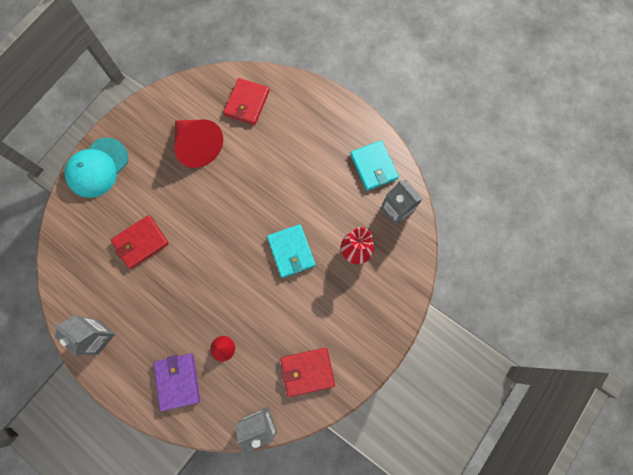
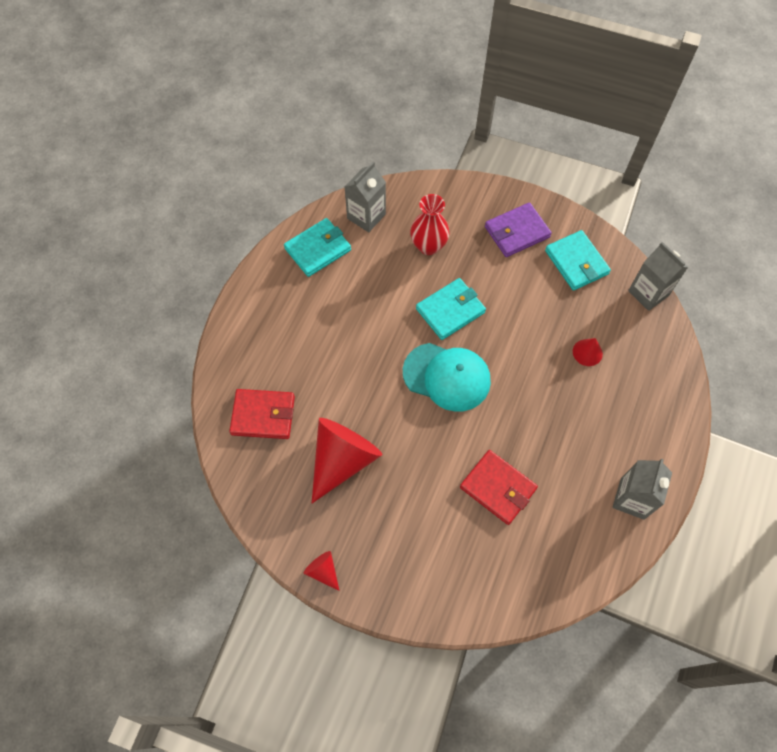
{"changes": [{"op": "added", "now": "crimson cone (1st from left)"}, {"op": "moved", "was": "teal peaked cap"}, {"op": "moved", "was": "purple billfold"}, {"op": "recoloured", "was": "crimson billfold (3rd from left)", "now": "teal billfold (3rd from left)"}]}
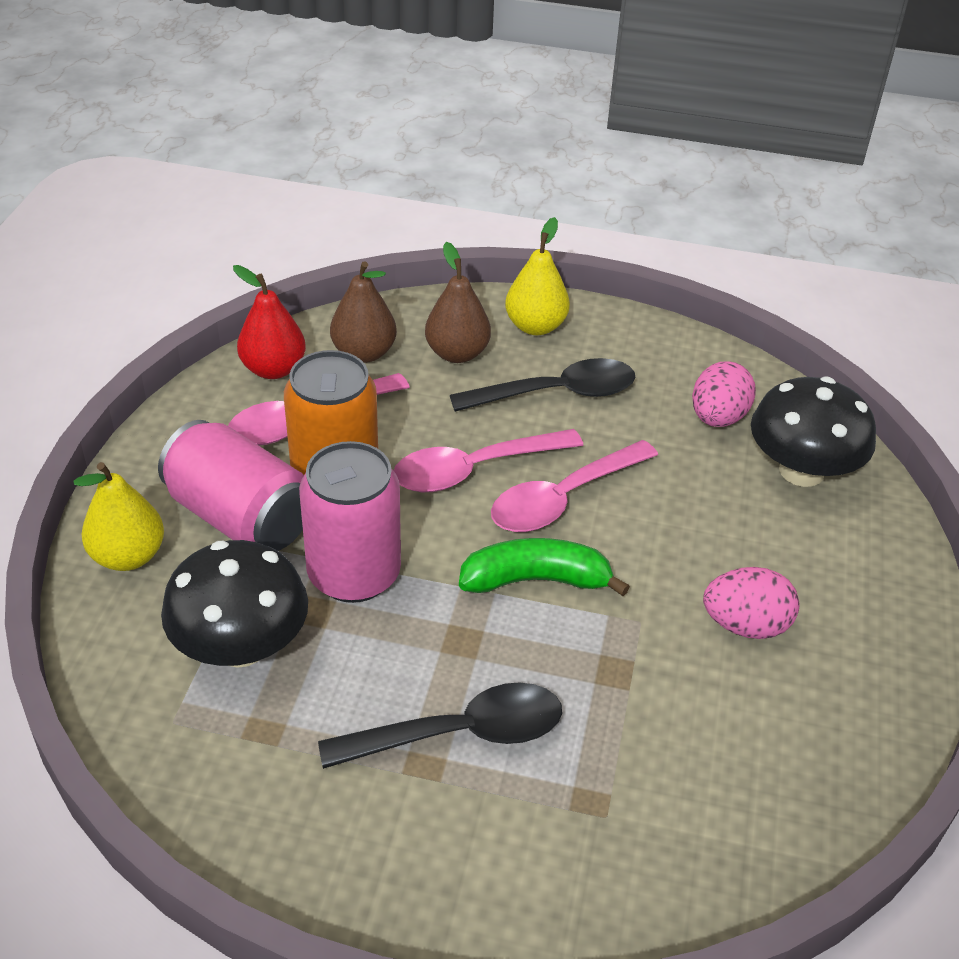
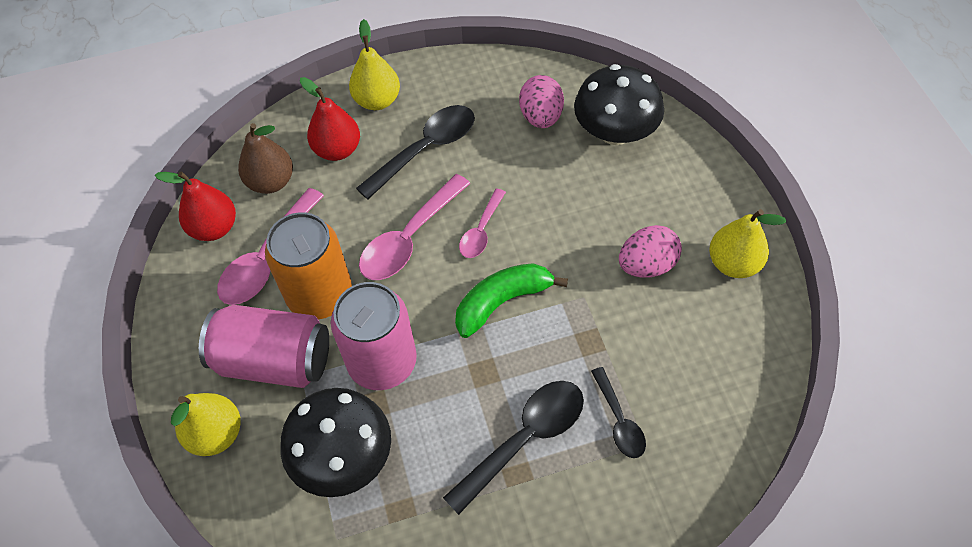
{"changes": [{"op": "added", "now": "black tablespoon (3rd from left)"}, {"op": "added", "now": "bright yellow pear fruit (3rd from left)"}, {"op": "recoloured", "was": "dark brown pear fruit (2nd from left)", "now": "crimson pear fruit (2nd from left)"}, {"op": "resized", "was": "rose-pink tablespoon (3rd from left)", "ratio": 0.59}]}
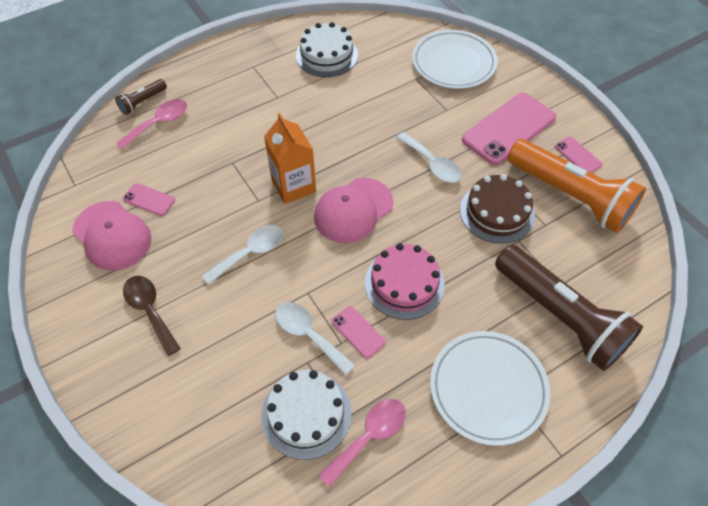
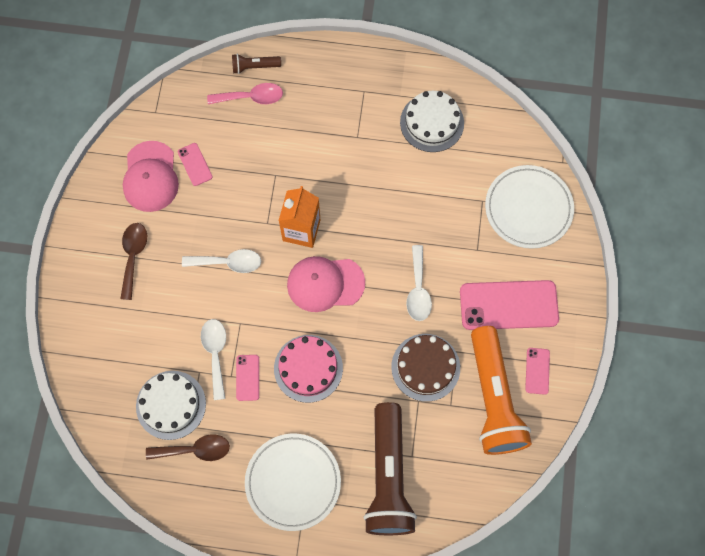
{"changes": [{"op": "recoloured", "was": "rose-pink tablespoon (2nd from left)", "now": "dark brown tablespoon (2nd from left)"}]}
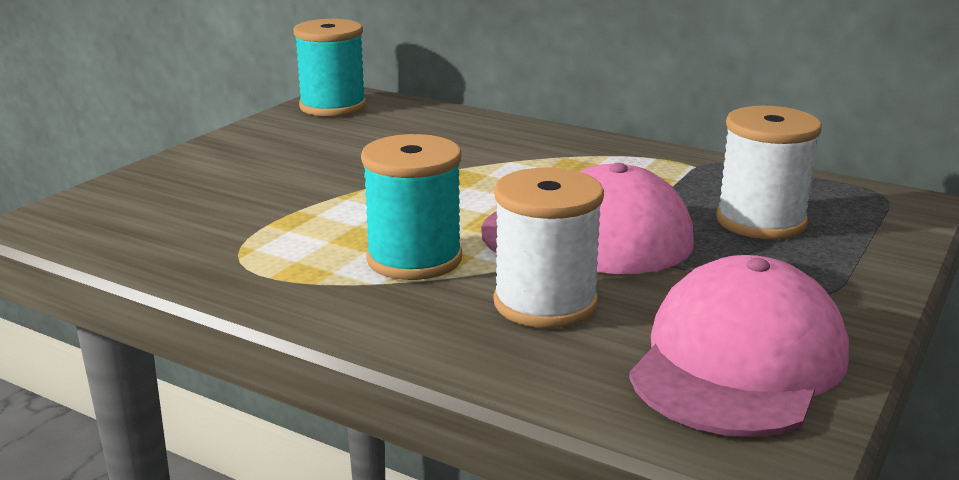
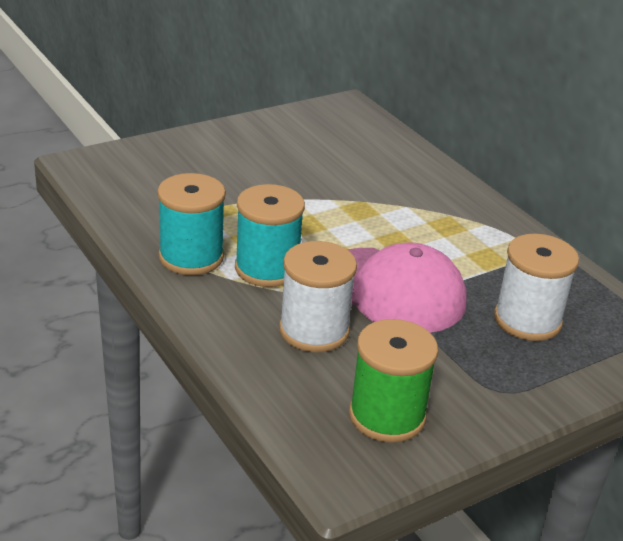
{"changes": [{"op": "moved", "was": "teal spool (1st from left)"}, {"op": "replaced", "was": "rose-pink peaked cap (2nd from left)", "now": "emerald spool"}]}
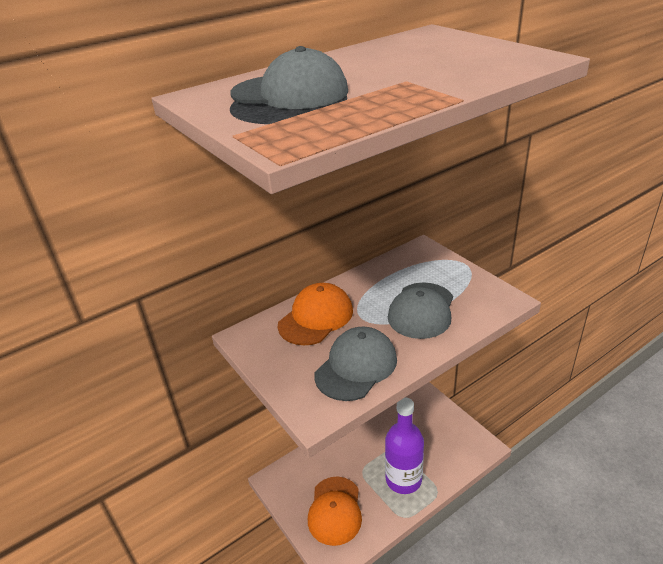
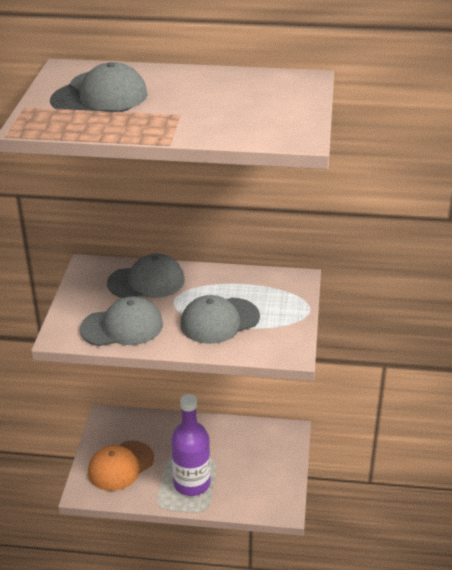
{"changes": [{"op": "recoloured", "was": "bright orange peaked cap (1st from left)", "now": "ash-grey peaked cap (3rd from left)"}]}
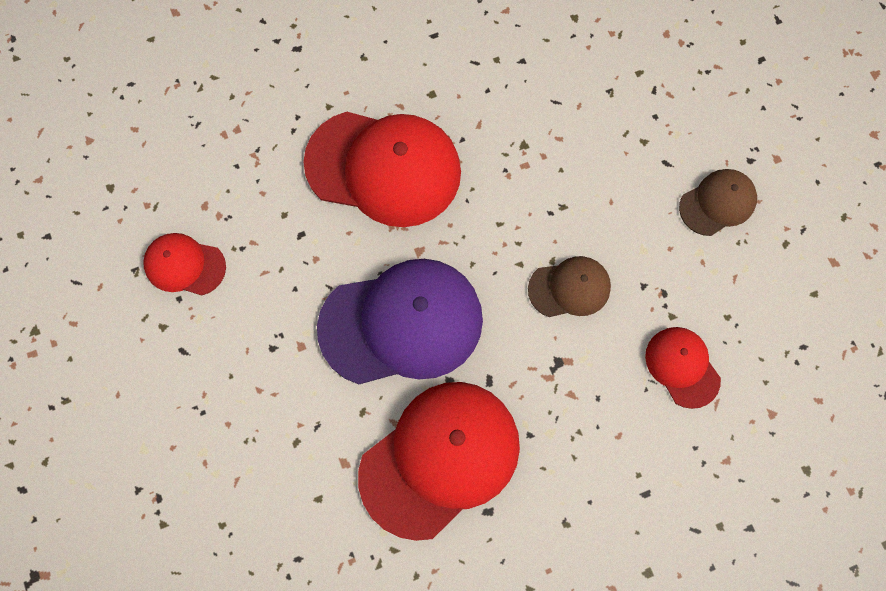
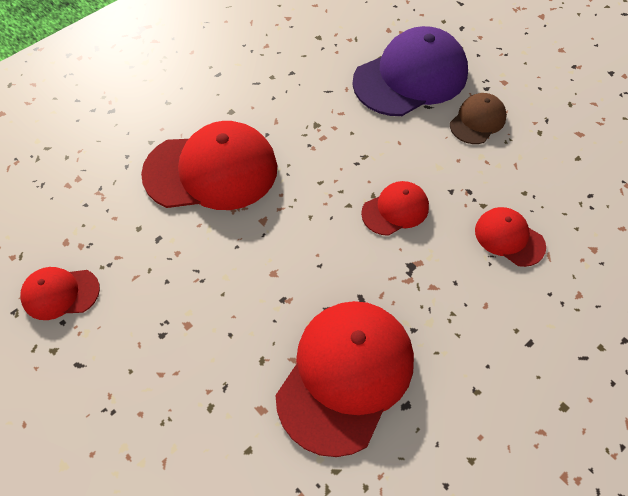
{"changes": [{"op": "moved", "was": "purple peaked cap"}, {"op": "recoloured", "was": "dark brown peaked cap (1st from left)", "now": "crimson peaked cap (4th from left)"}]}
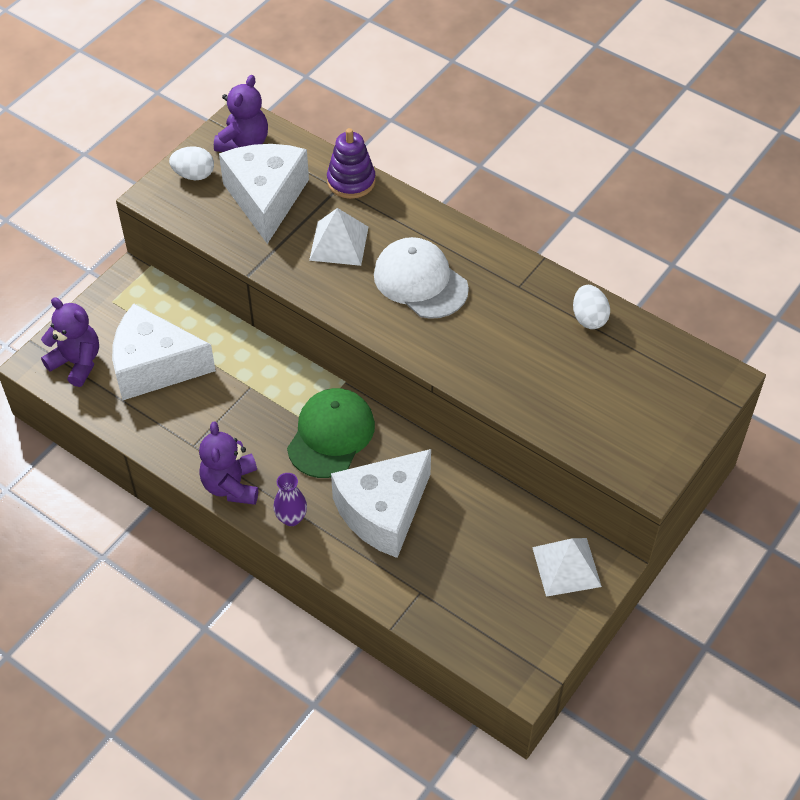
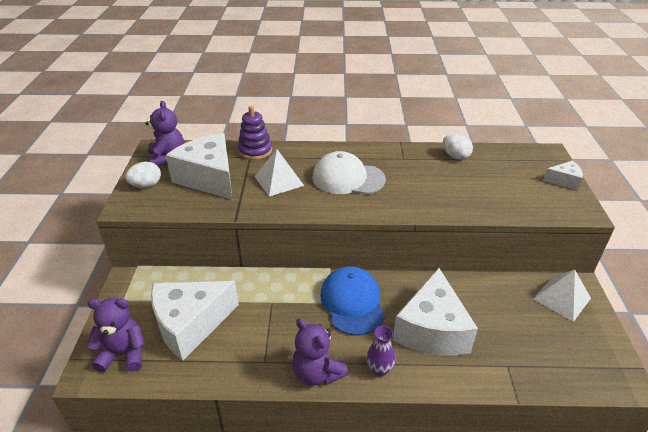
{"changes": [{"op": "added", "now": "pure white cheese (4th from left)"}, {"op": "recoloured", "was": "emerald peaked cap", "now": "cobalt peaked cap"}]}
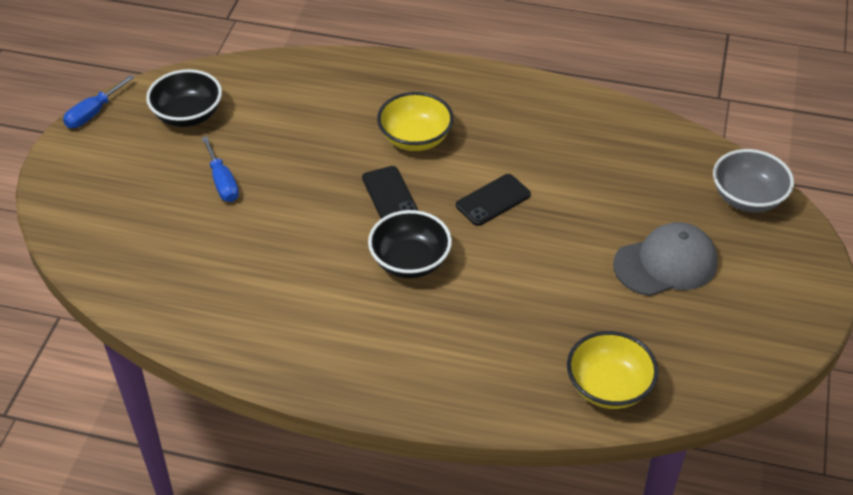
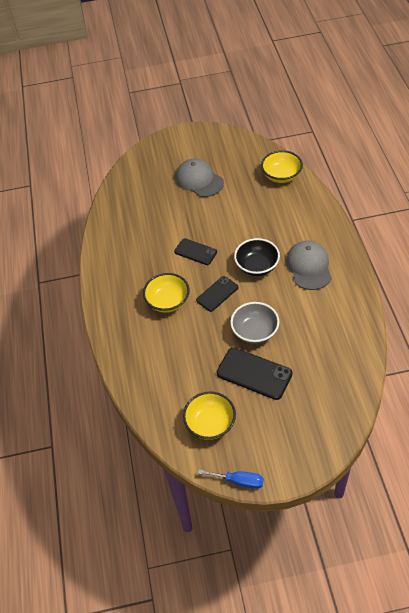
{"changes": [{"op": "added", "now": "ash-grey peaked cap (2nd from left)"}, {"op": "moved", "was": "ash-grey deep dish"}, {"op": "replaced", "was": "cobalt screwdriver (2nd from left)", "now": "black smartphone (3rd from left)"}, {"op": "recoloured", "was": "black deep dish (1st from left)", "now": "bright yellow deep dish (2nd from left)"}]}
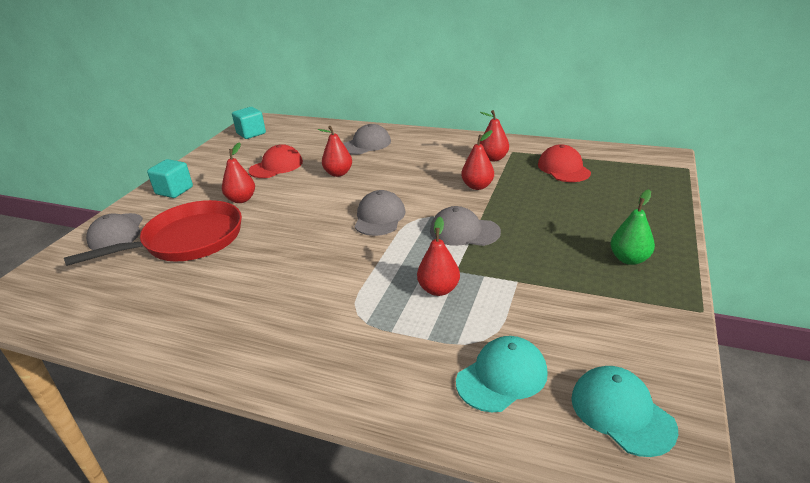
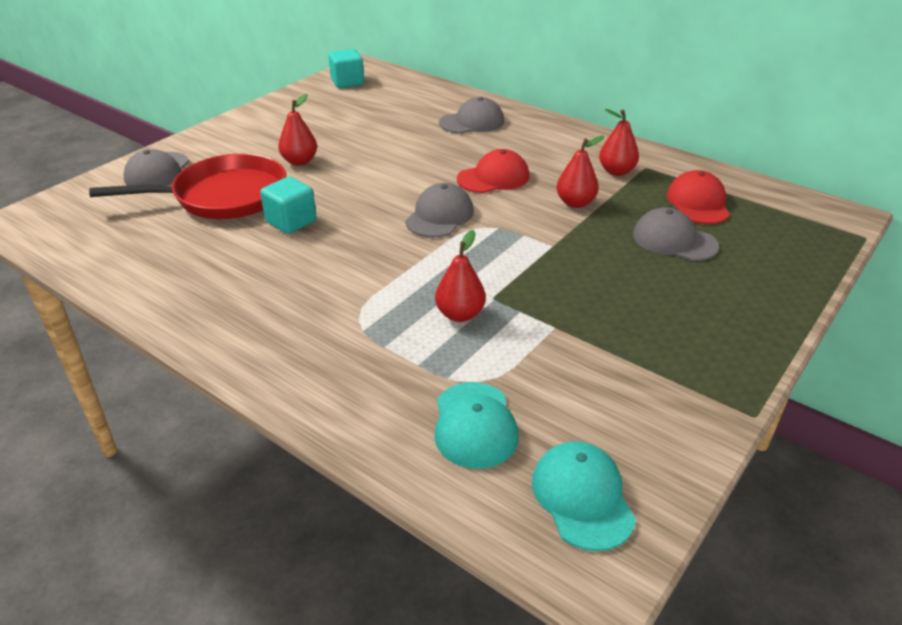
{"changes": [{"op": "removed", "was": "crimson pear fruit (2nd from left)"}, {"op": "removed", "was": "emerald pear fruit"}, {"op": "moved", "was": "teal solid cube (1st from left)"}, {"op": "moved", "was": "crimson peaked cap (1st from left)"}, {"op": "moved", "was": "ash-grey peaked cap (4th from left)"}, {"op": "turned", "was": "teal peaked cap (1st from left)", "clockwise": 105}]}
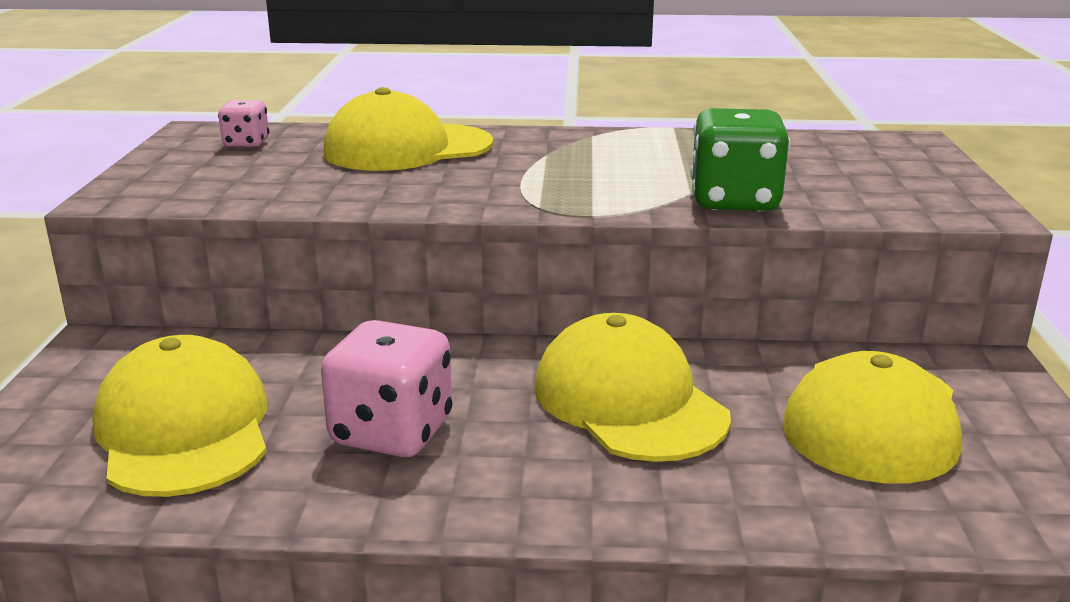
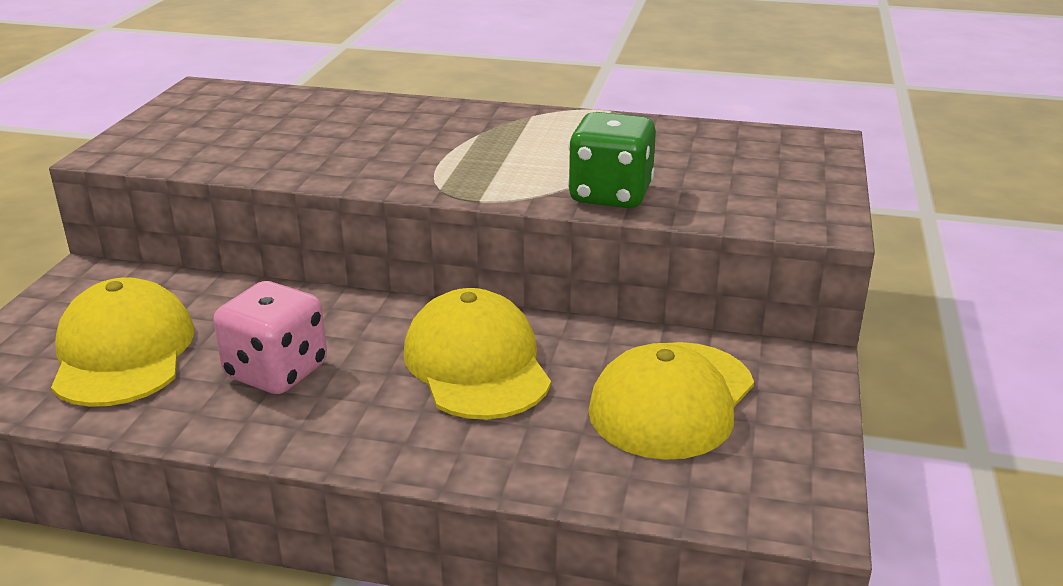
{"changes": [{"op": "removed", "was": "rose-pink die (1st from left)"}, {"op": "removed", "was": "bright yellow peaked cap (2nd from left)"}]}
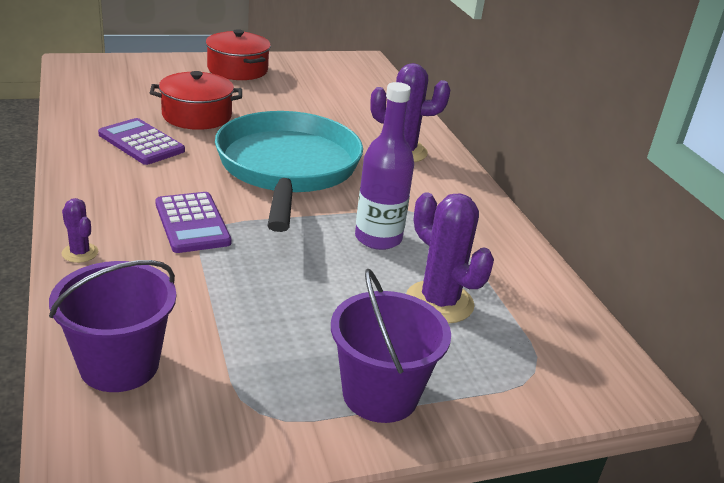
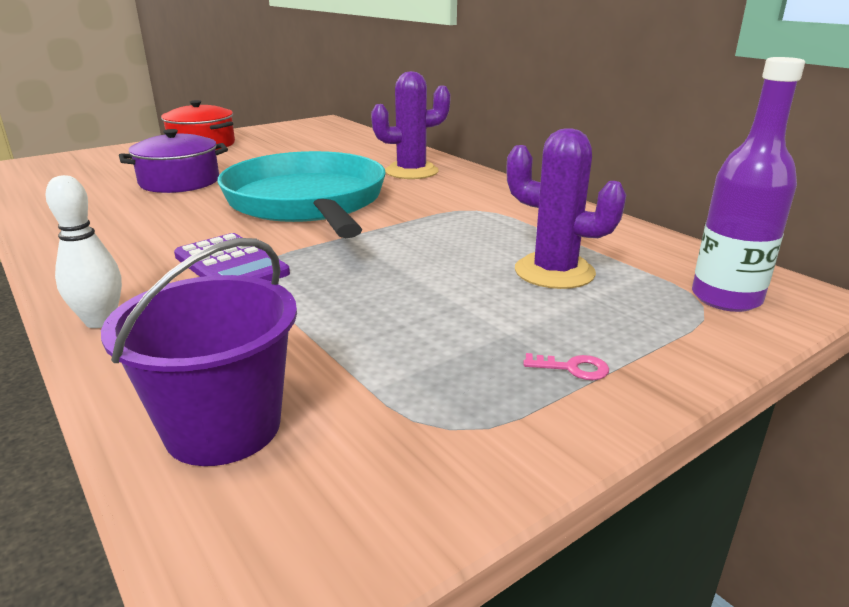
{"changes": [{"op": "removed", "was": "purple adding machine (1st from left)"}, {"op": "moved", "was": "purple bottle"}, {"op": "replaced", "was": "purple saguaro cactus (1st from left)", "now": "pure white skittle"}, {"op": "replaced", "was": "purple pail (2nd from left)", "now": "rose-pink latchkey"}, {"op": "recoloured", "was": "crimson pot (1st from left)", "now": "purple pot"}]}
